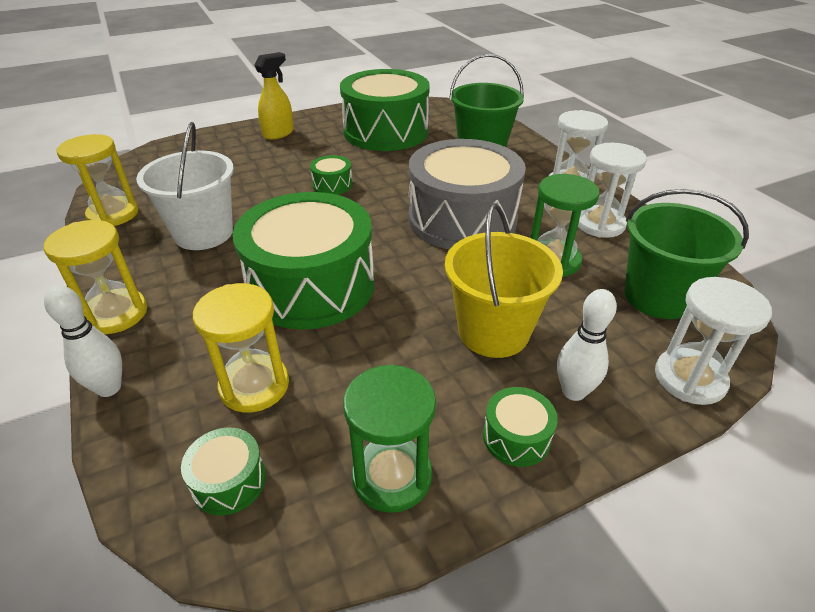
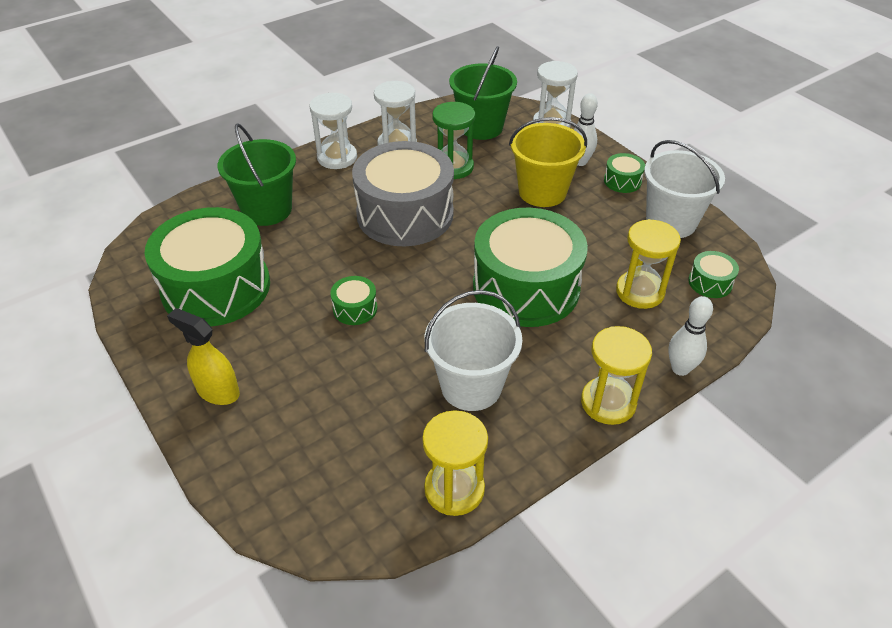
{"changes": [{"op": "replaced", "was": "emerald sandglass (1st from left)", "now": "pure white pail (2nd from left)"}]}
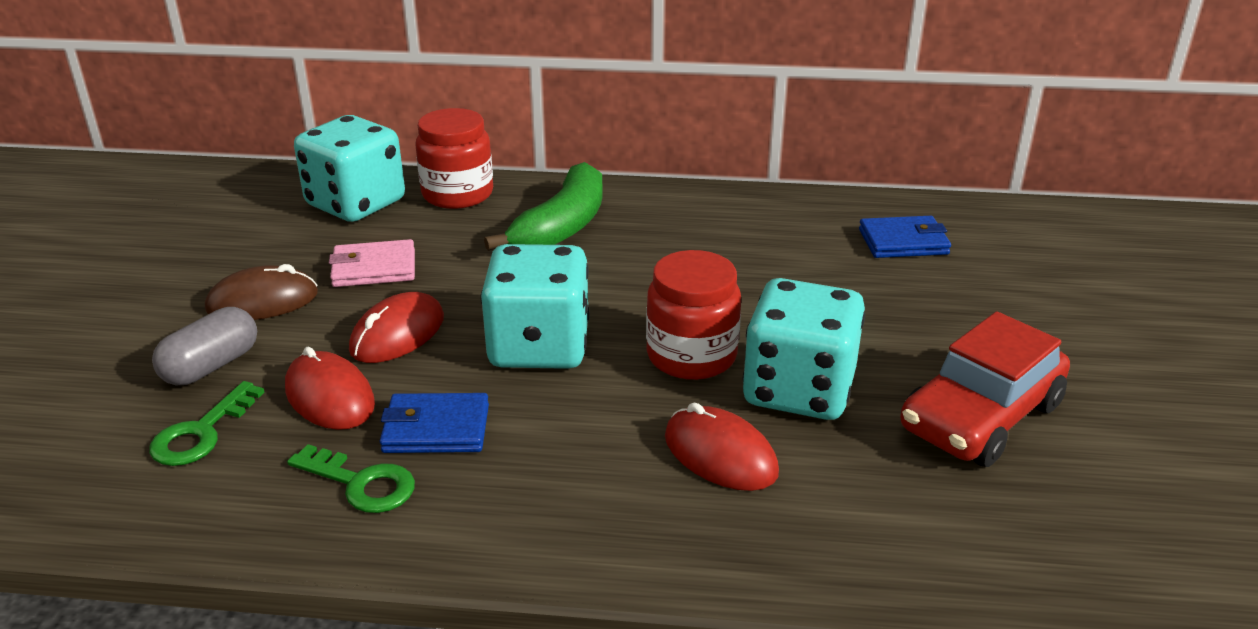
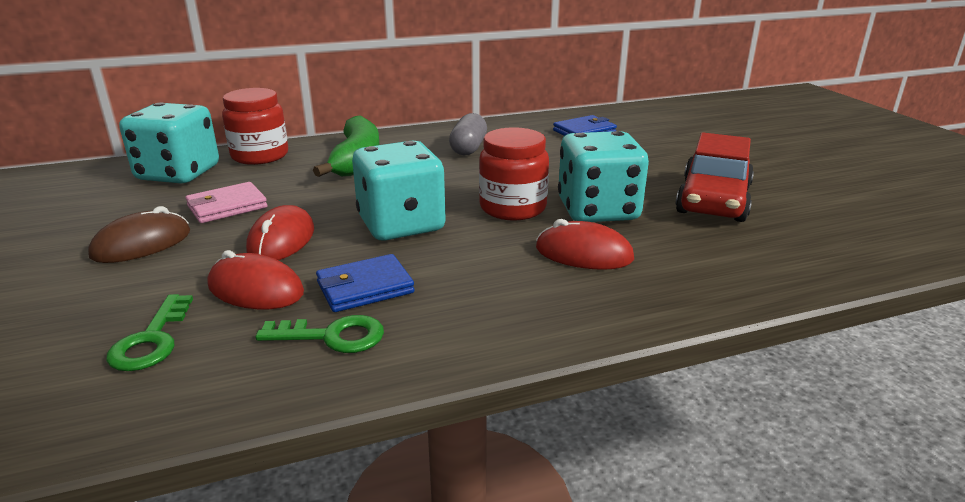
{"changes": [{"op": "moved", "was": "ash-grey capsule"}]}
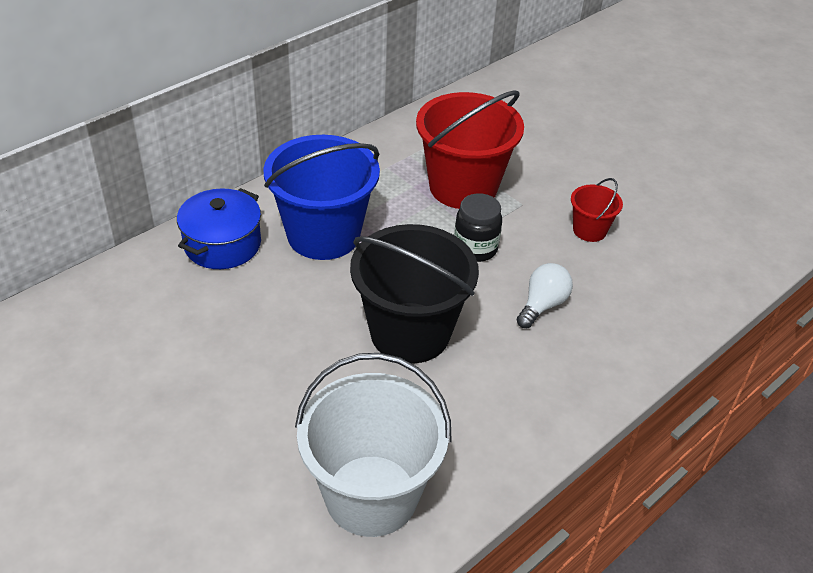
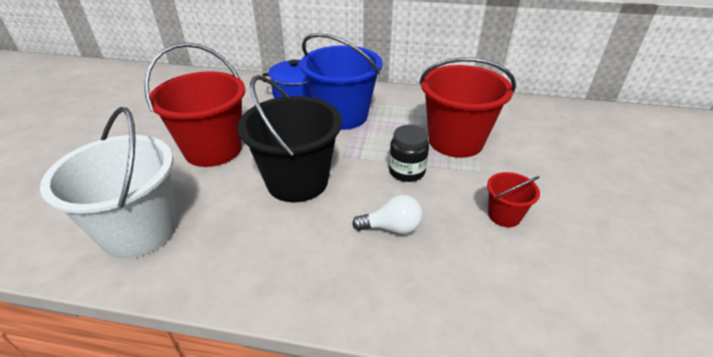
{"changes": [{"op": "added", "now": "crimson pail (1st from left)"}]}
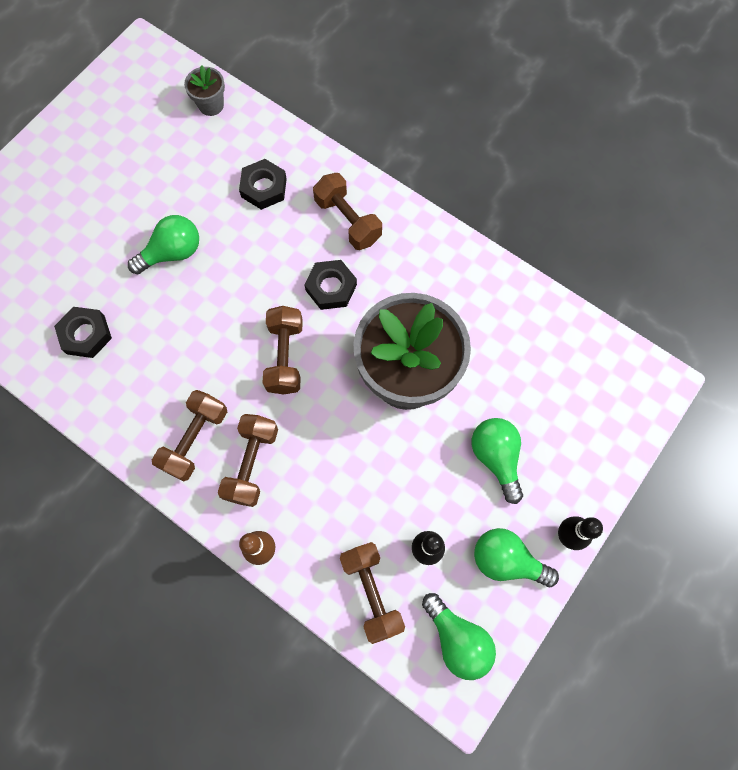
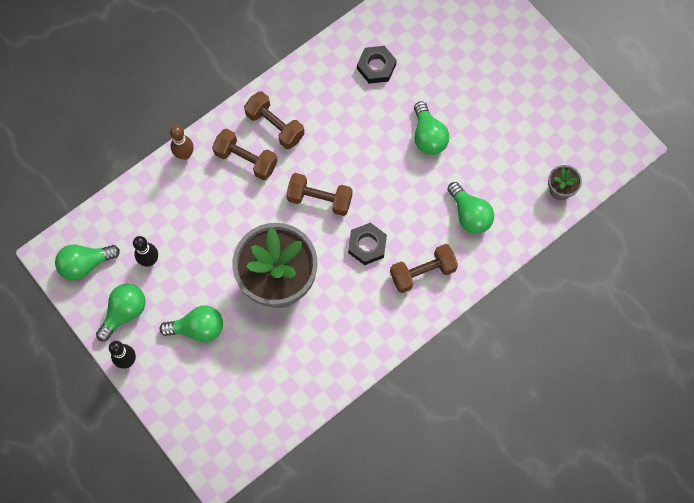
{"changes": [{"op": "removed", "was": "dark brown free weight (5th from left)"}, {"op": "replaced", "was": "black hex nut (2nd from left)", "now": "emerald light bulb (5th from left)"}]}
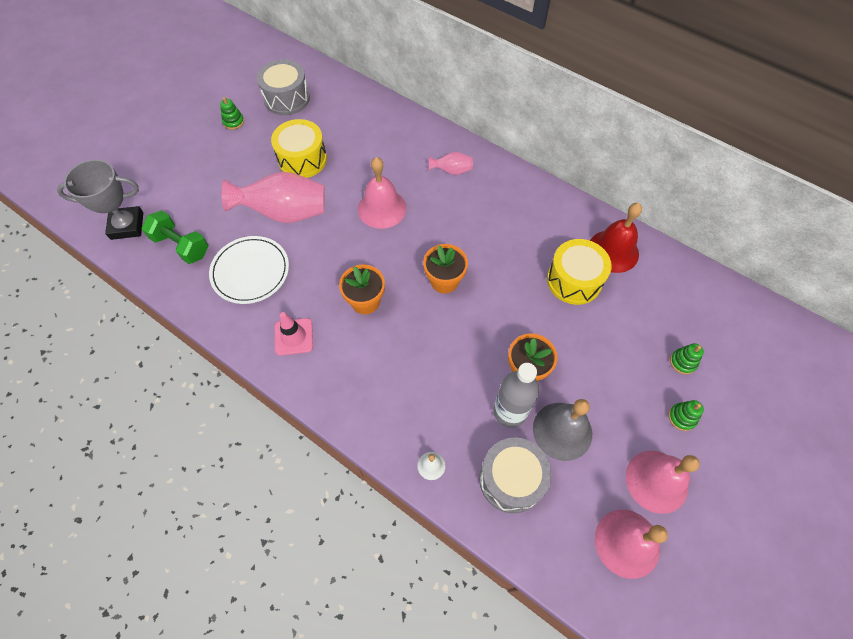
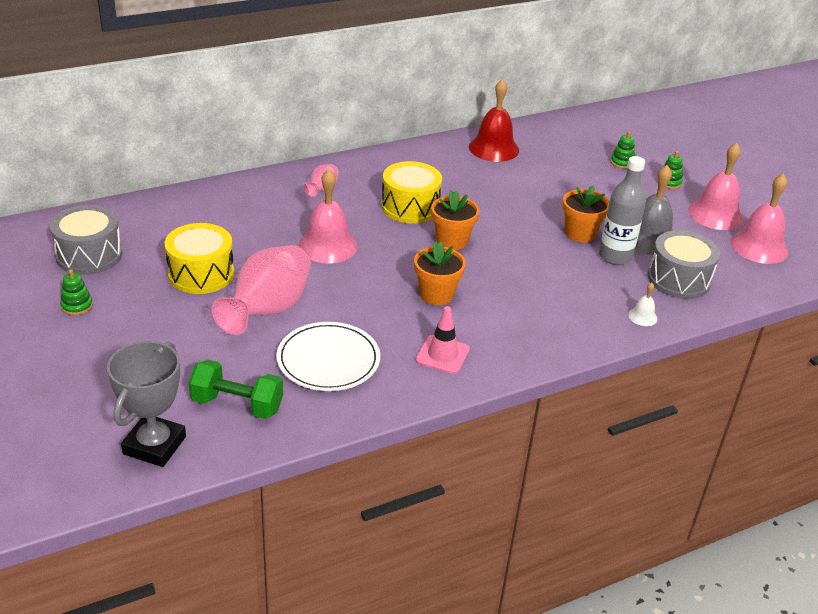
{"changes": [{"op": "moved", "was": "bright yellow drum (2nd from left)"}, {"op": "turned", "was": "emerald free weight", "clockwise": 45}]}
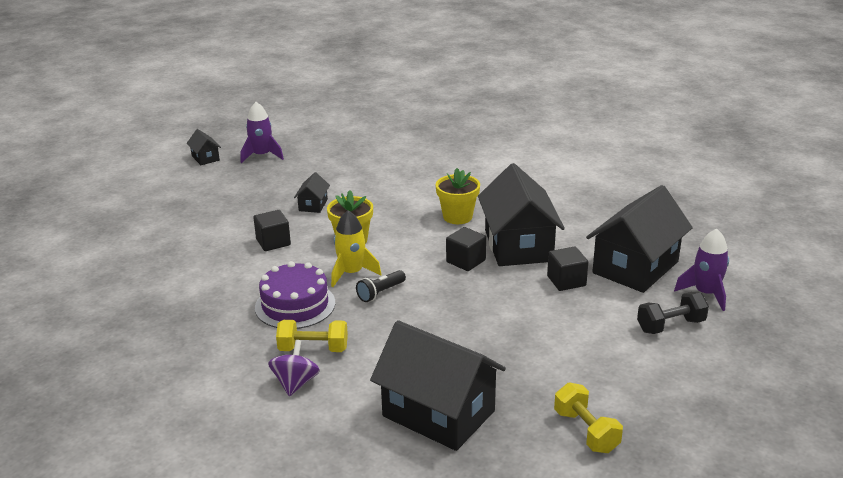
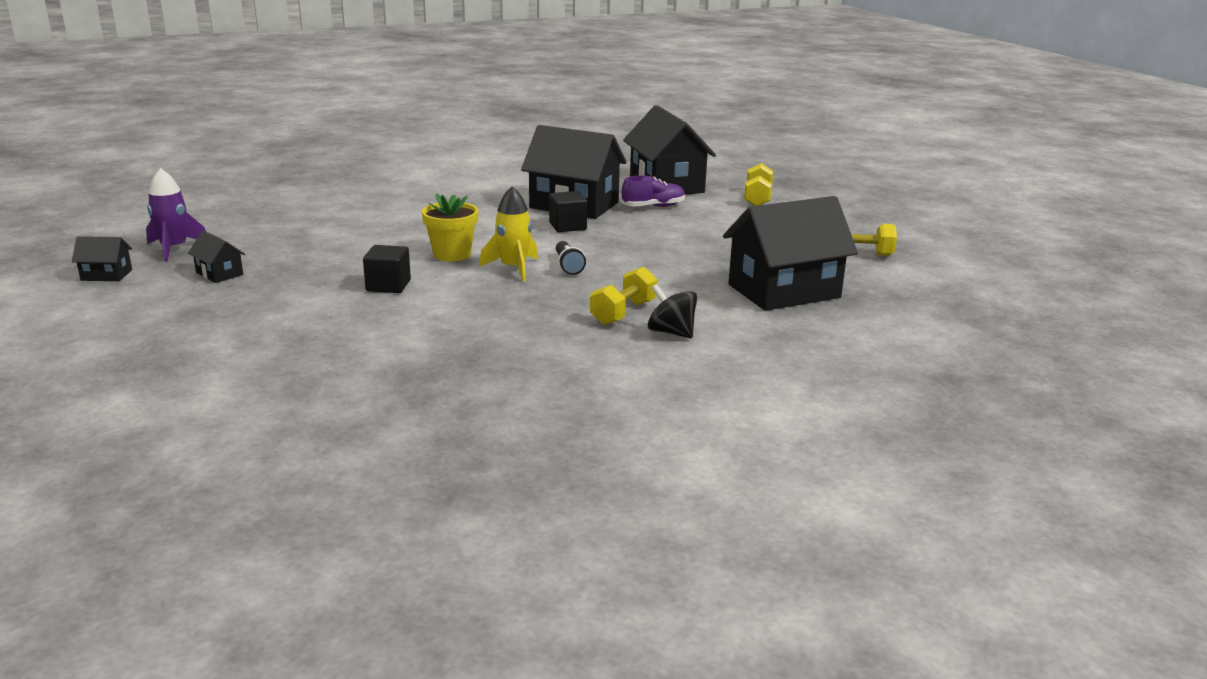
{"changes": [{"op": "removed", "was": "purple layer cake"}, {"op": "removed", "was": "bright yellow plant pot (2nd from left)"}, {"op": "removed", "was": "purple spaceship (2nd from left)"}, {"op": "moved", "was": "black cottage (2nd from left)"}, {"op": "replaced", "was": "black solid cube (3rd from left)", "now": "purple lace-up shoe"}, {"op": "recoloured", "was": "purple spinning top", "now": "black spinning top"}, {"op": "recoloured", "was": "black free weight", "now": "bright yellow free weight (2nd from left)"}]}
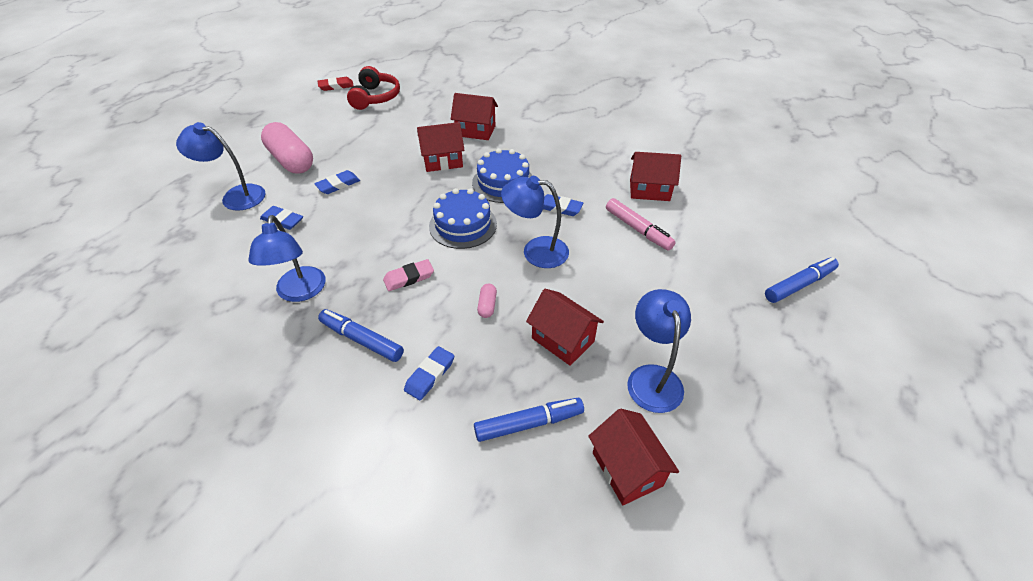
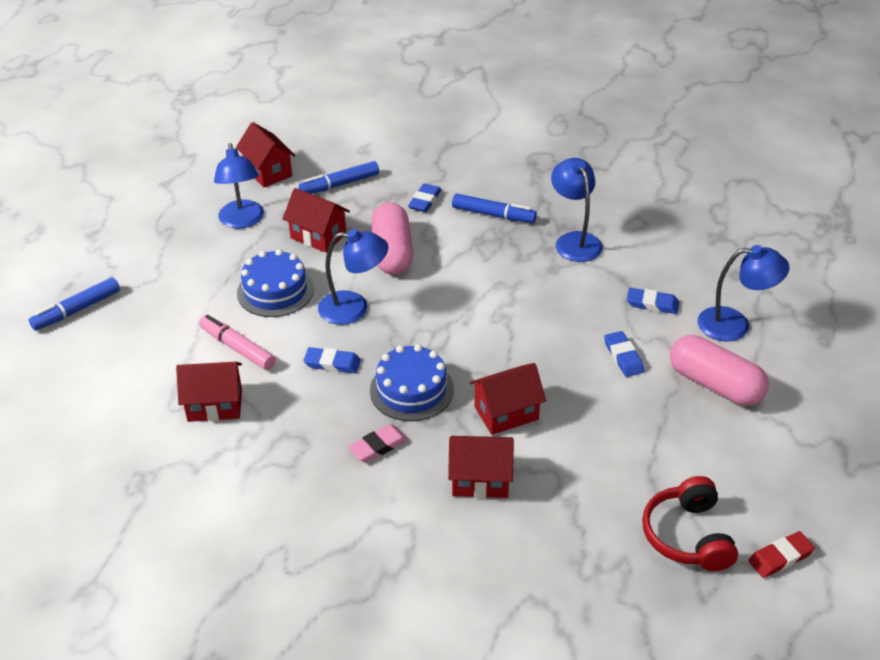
{"changes": [{"op": "moved", "was": "rose-pink pencil eraser"}, {"op": "moved", "was": "cobalt layer cake (1st from left)"}, {"op": "turned", "was": "cobalt pencil eraser (2nd from left in the first image)", "clockwise": -60}, {"op": "resized", "was": "rose-pink capsule (2nd from left in the first image)", "ratio": 2.4}]}
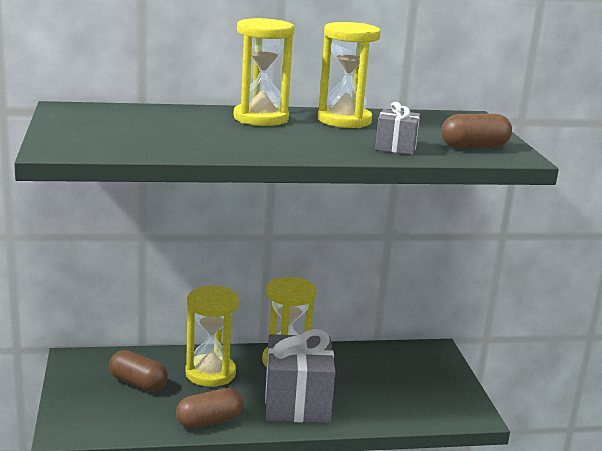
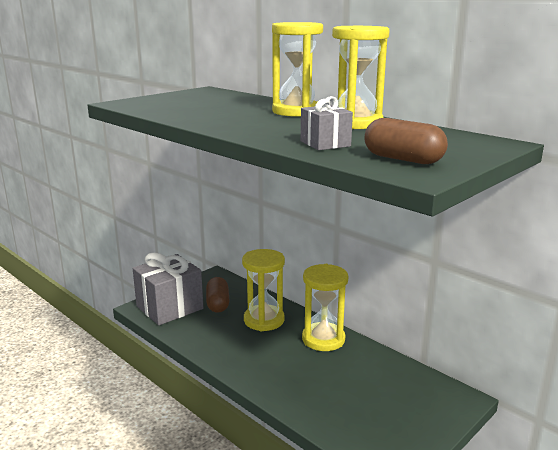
{"changes": [{"op": "removed", "was": "dark brown capsule (2nd from left)"}, {"op": "moved", "was": "ash-grey present (1st from left)"}]}
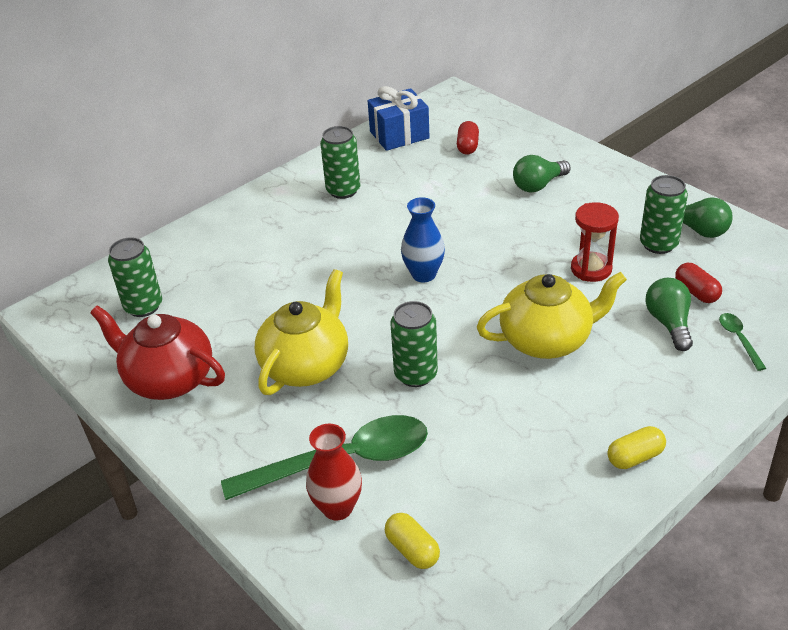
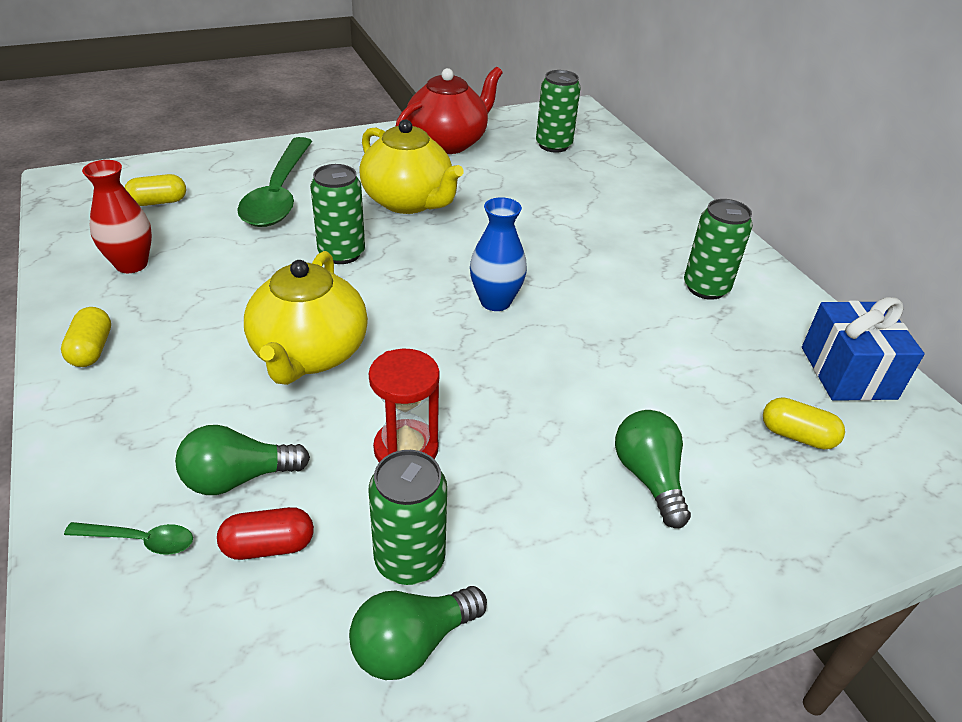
{"changes": [{"op": "moved", "was": "crimson flower vase"}, {"op": "recoloured", "was": "crimson capsule (1st from left)", "now": "bright yellow capsule (3rd from left)"}, {"op": "turned", "was": "emerald light bulb (2nd from left in the first image)", "clockwise": 150}]}
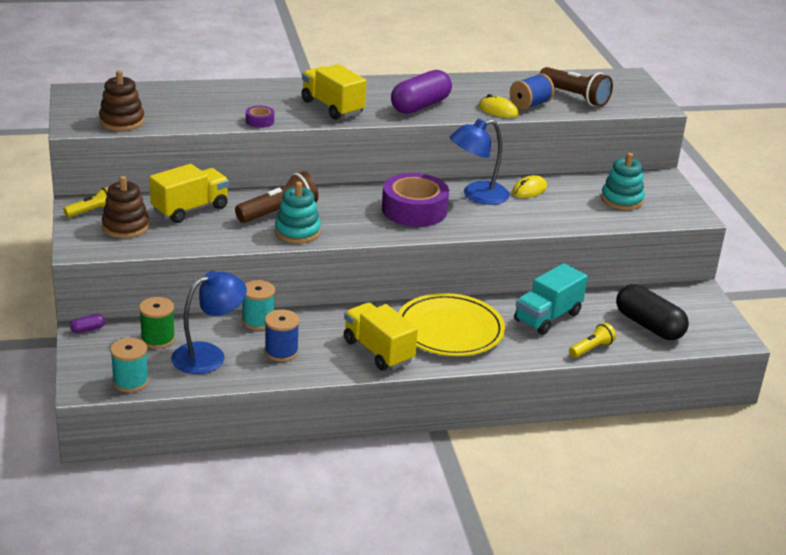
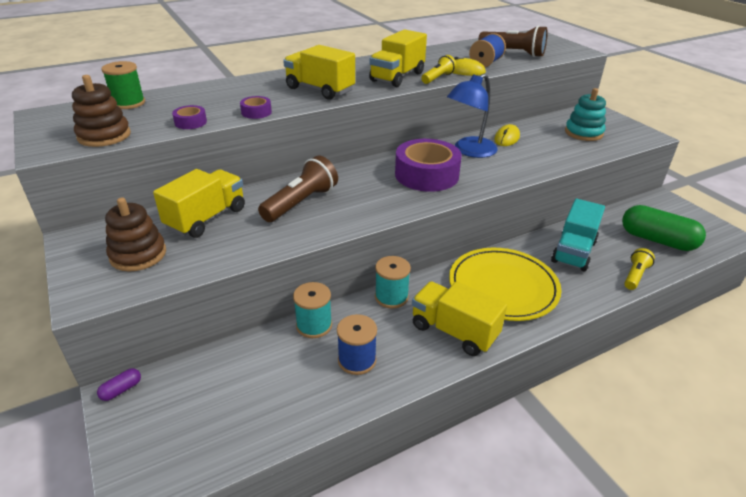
{"changes": [{"op": "removed", "was": "cobalt desk lamp (1st from left)"}, {"op": "removed", "was": "teal ring stacker (1st from left)"}, {"op": "added", "now": "purple roll of tape (1st from left)"}, {"op": "moved", "was": "bright yellow pocket torch (1st from left)"}, {"op": "moved", "was": "teal spool (1st from left in the first image)", "now": "teal spool (2nd from left)"}, {"op": "moved", "was": "emerald spool"}, {"op": "replaced", "was": "purple capsule (2nd from left)", "now": "bright yellow toy truck (3rd from left)"}, {"op": "recoloured", "was": "black capsule", "now": "emerald capsule"}]}
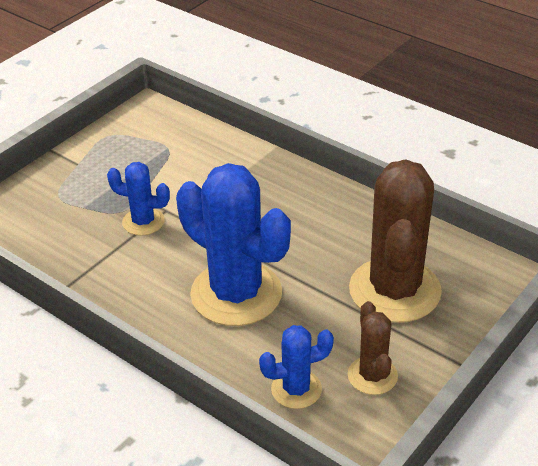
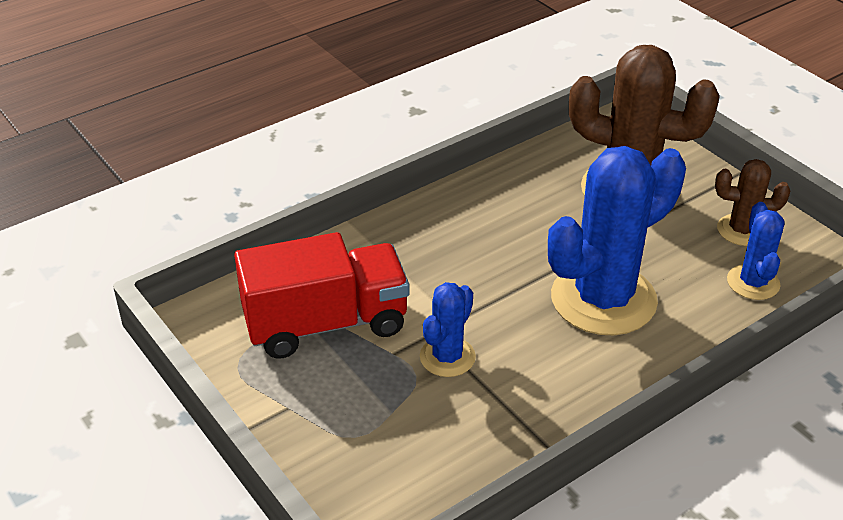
{"changes": [{"op": "added", "now": "crimson toy truck"}]}
